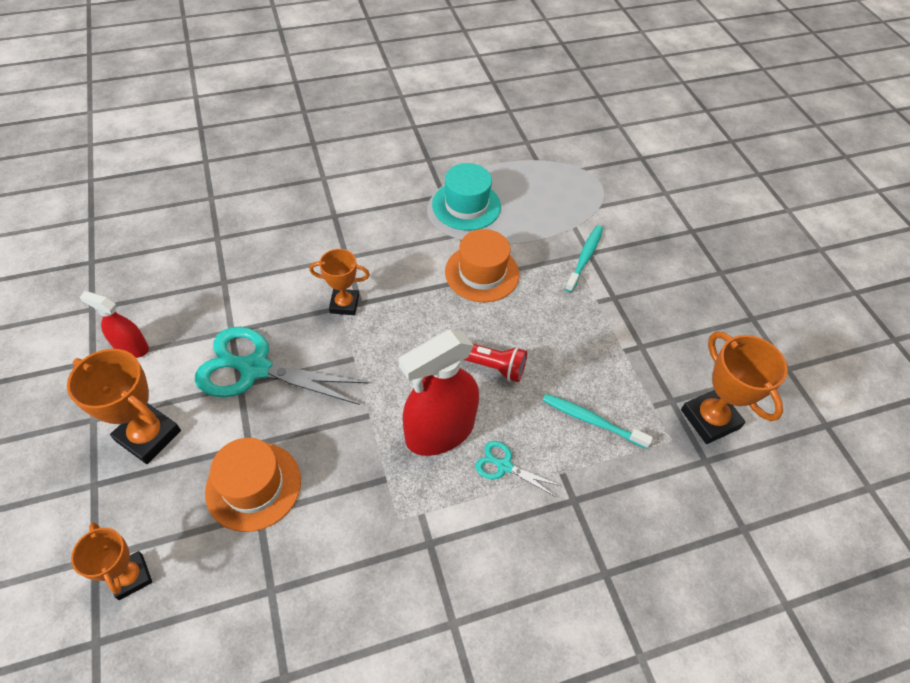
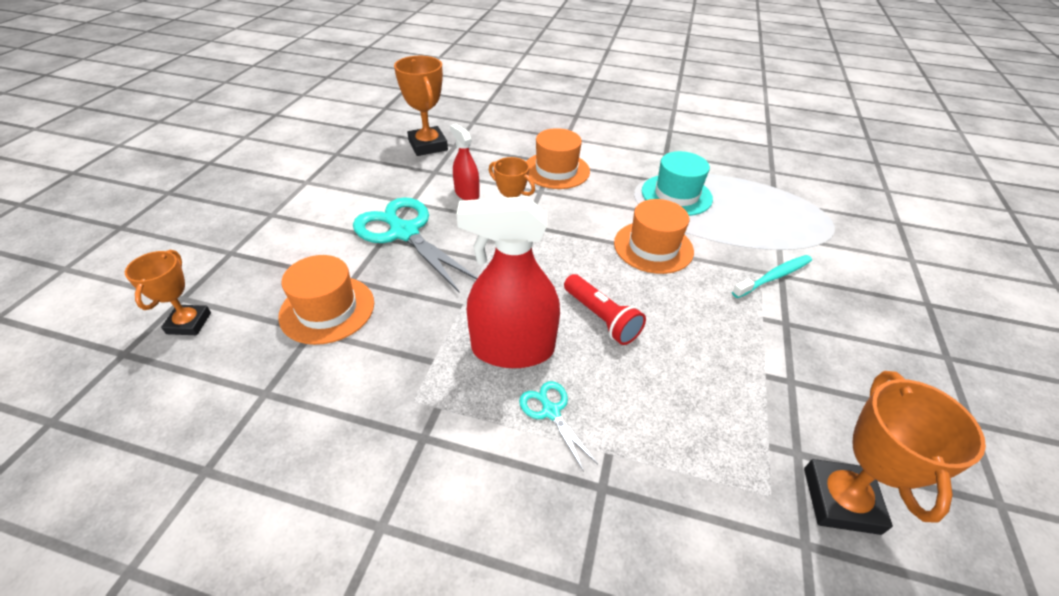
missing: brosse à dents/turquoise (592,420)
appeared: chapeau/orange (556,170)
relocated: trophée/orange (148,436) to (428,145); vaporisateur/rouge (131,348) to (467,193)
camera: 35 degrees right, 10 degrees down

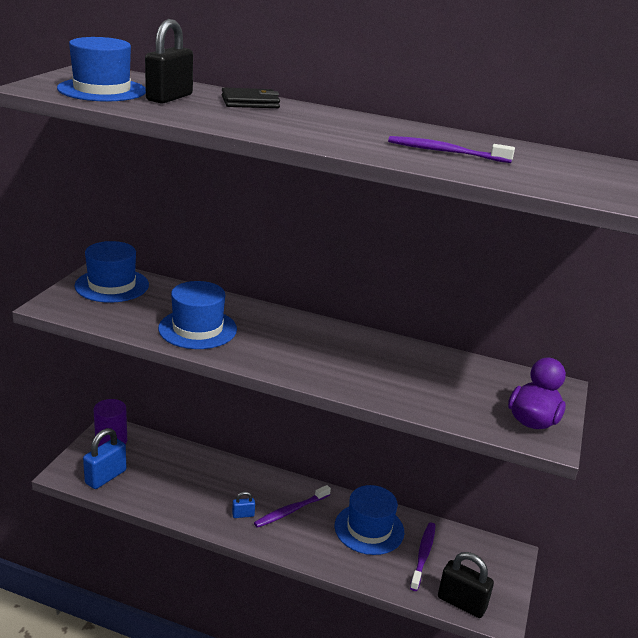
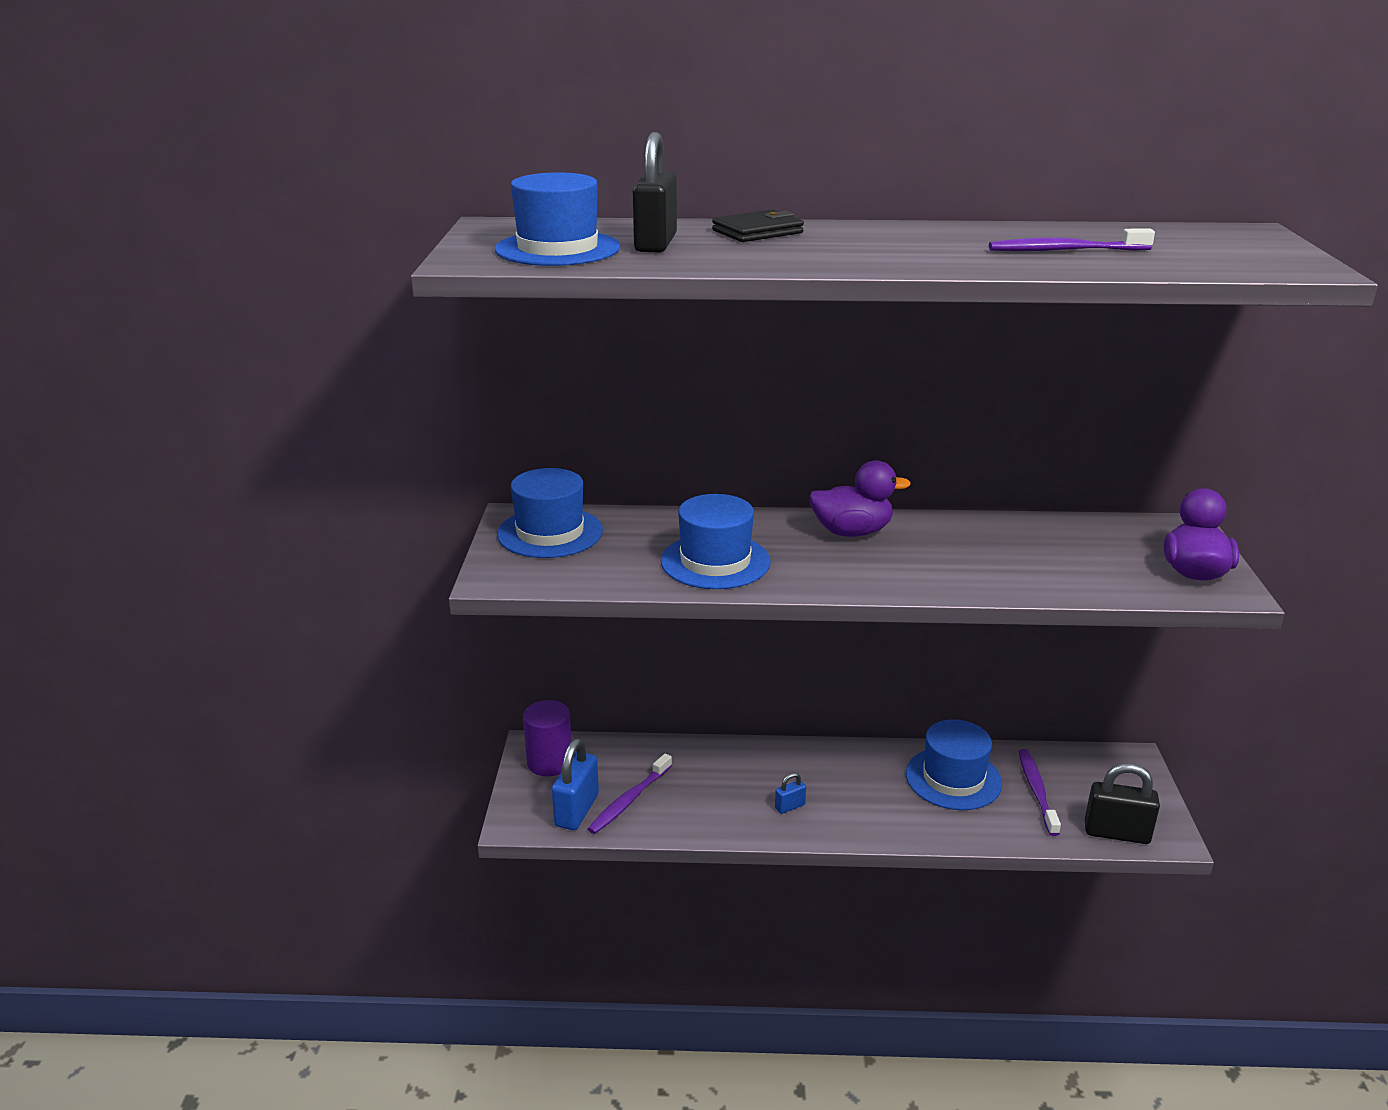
appeared: canard/violet (852,532)
relocated: brosse à dents/violet (290,511) to (629,800)
camera: 15 degrees left, 0 degrees up

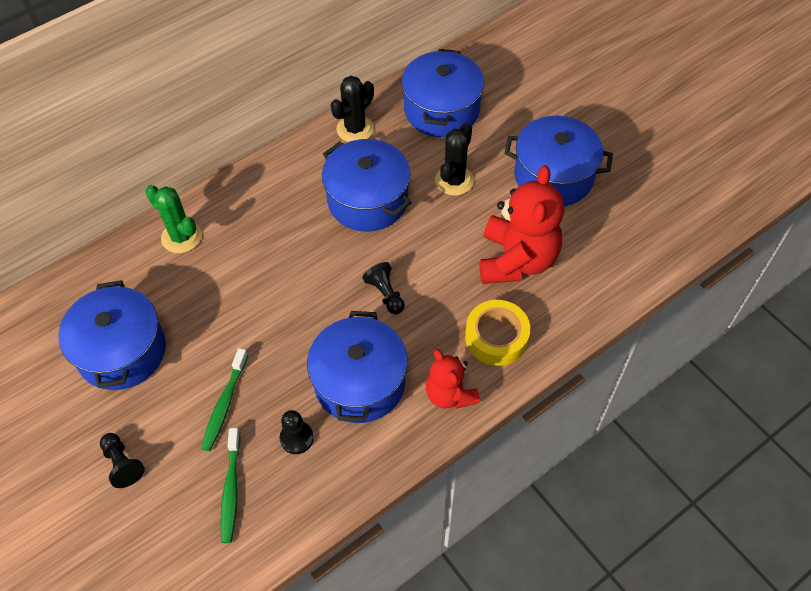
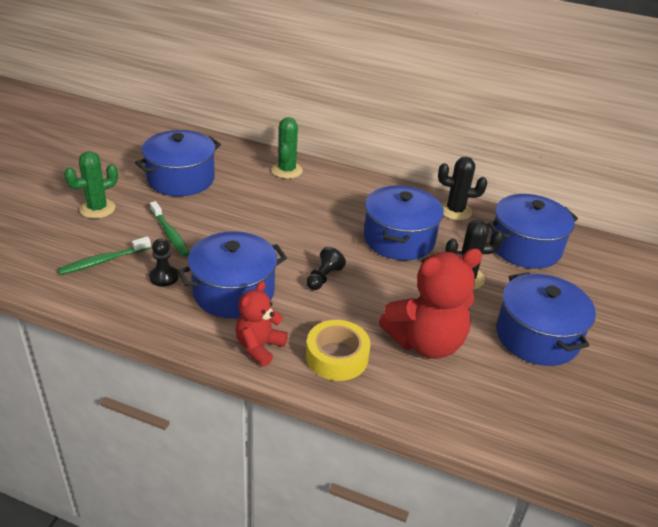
exchanged: pion/noir (122,464) to cactus/vert (97,209)
spun: brosse à dents/vert (224,404) = (170,234) 105 degrees counterclockwise
camera: 55 degrees right, 20 degrees down

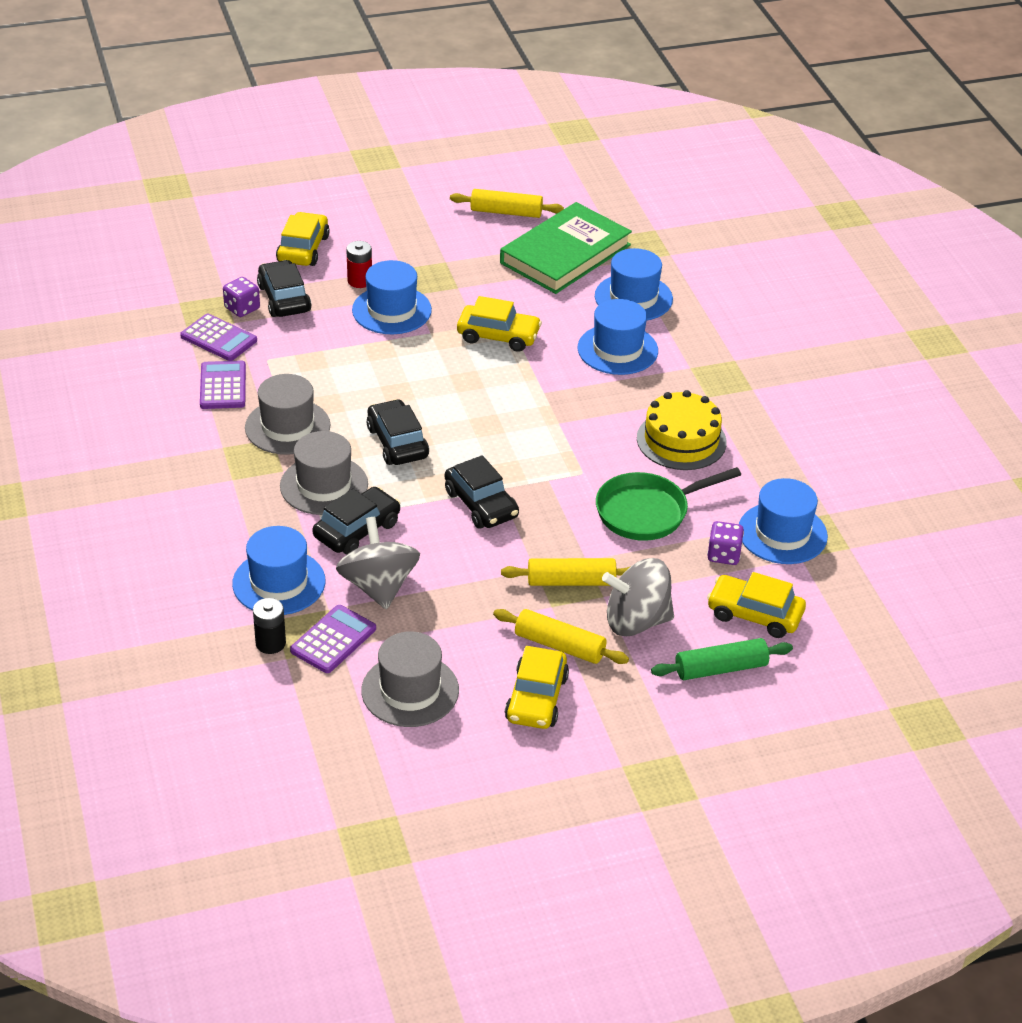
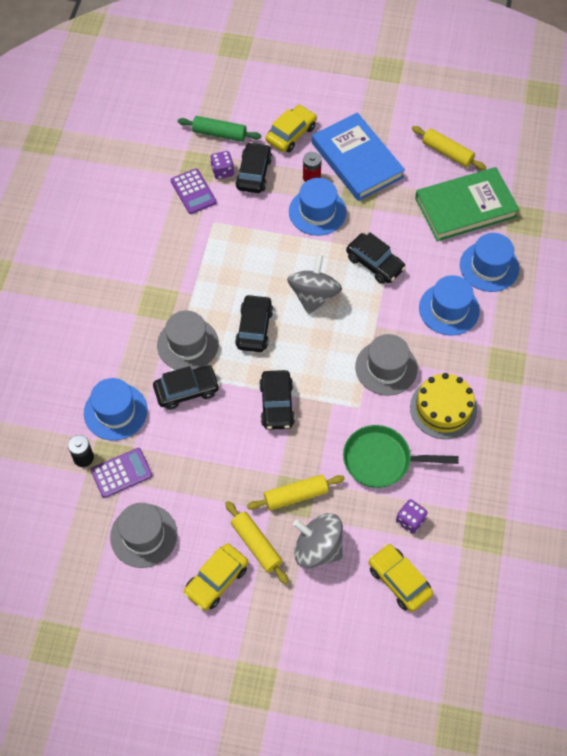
missing: calculatrice/violet (223,386); chapeau/bleu (782,533)
appeared: livre/bleu (357,160)
relocated: chapeau/gris (287,427) to (386,368); toupie/gris (378,586) to (313,296); rouleau à pâtisserie/vert (720,668) to (219,134)
colour: voiture/jaune (498,336) to voiture/noir (374,263)
spun: rouleau à pâtisserie/jaune (571,581) = (296,495) 45 degrees counterclockwise
camera: 30 degrees right, 20 degrees up

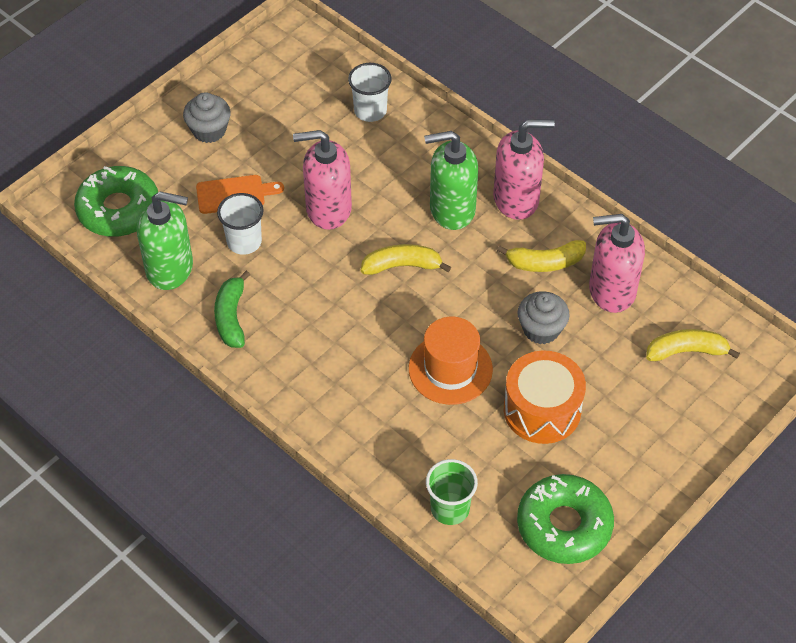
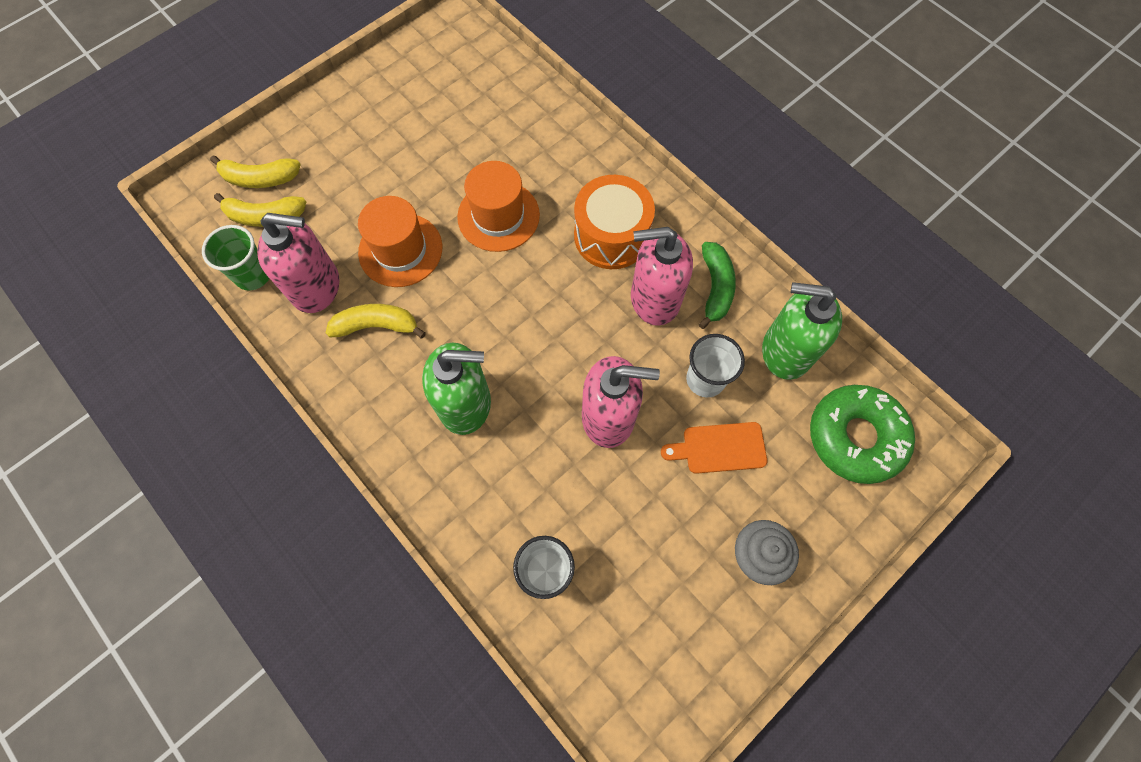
missing: beignet/vert (564,525)
relocated: banane/jaune (402,266) to (260,178); gobelet/vert (450,508) to (253,275); distributeur de savon/rose (516,199) to (654,299); tambour/orange (542,410) to (611,236)
exchanged: muffin/gris (541,329) to chapeau/orange (400,250)
camera: 175 degrees left, 15 degrees up

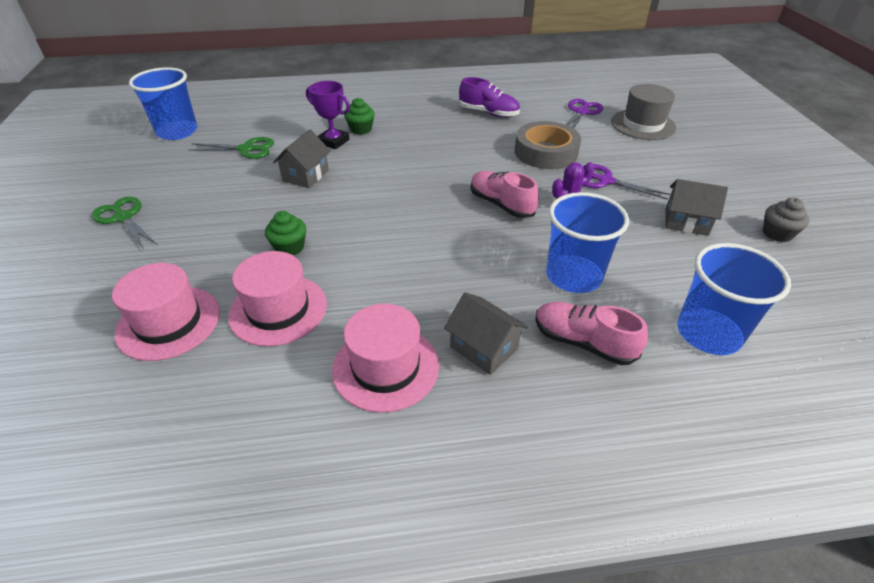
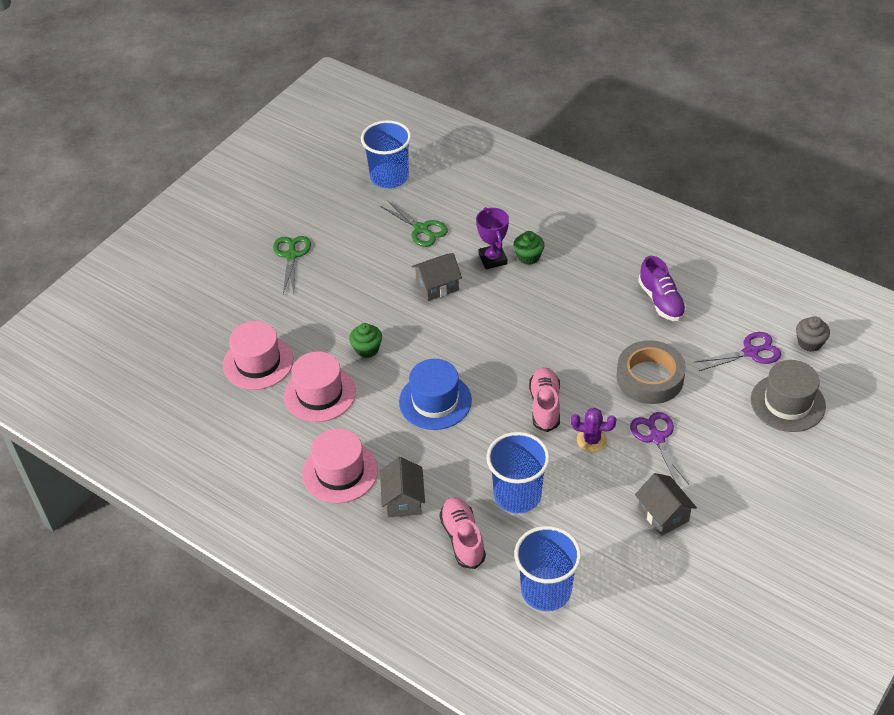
appeared: chapeau/bleu (435,401)
relocated: muffin/gris (777,233) to (809,343)
camera: 45 degrees right, 5 degrees up

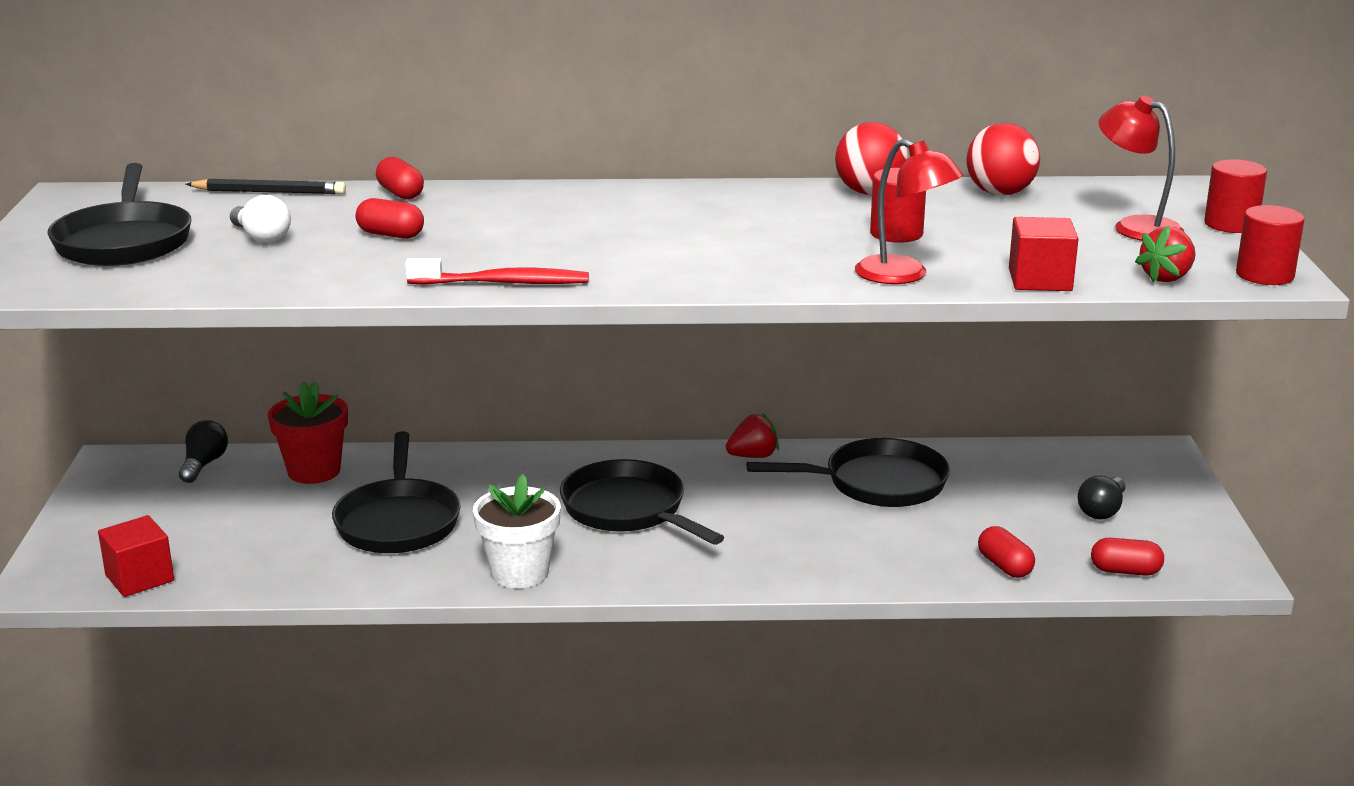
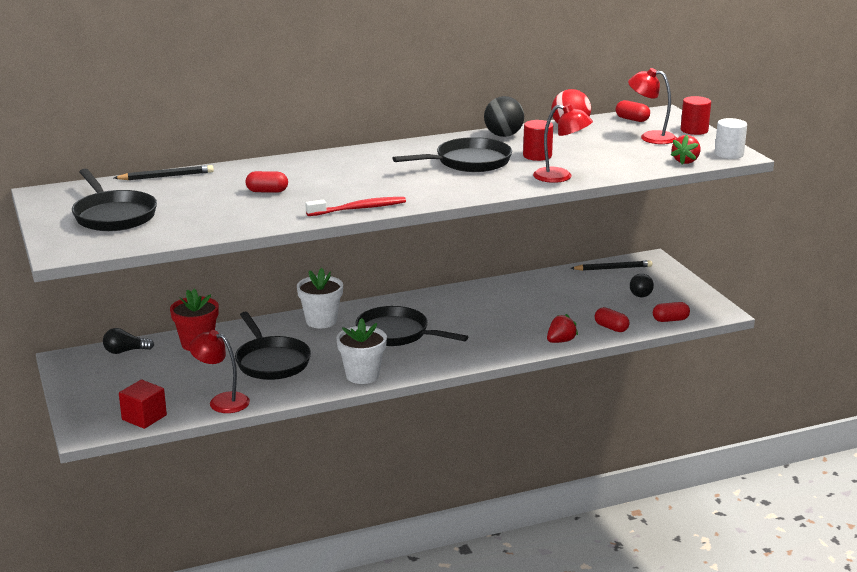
missing: ampoule/blanc (261,237); cube/rouge (1040,280)
appeared: lampe/rouge (222,401); pot de fleurs/blanc (321,321); crayon/noir (613,268)
relocated: gélule/rouge (400,193) to (632,119); fraise/rouge (753,456) to (560,341); poêle/noir (877,483) to (468,162)
colour: balle/rouge (869,192) to balle/noir (503,135); cylindre/rouge (1264,275) to cylindre/blanc (729,154)
spun: ampoule/noir (204,464) = (125,351) 90 degrees counterclockwise
camera: 20 degrees left, 0 degrees up

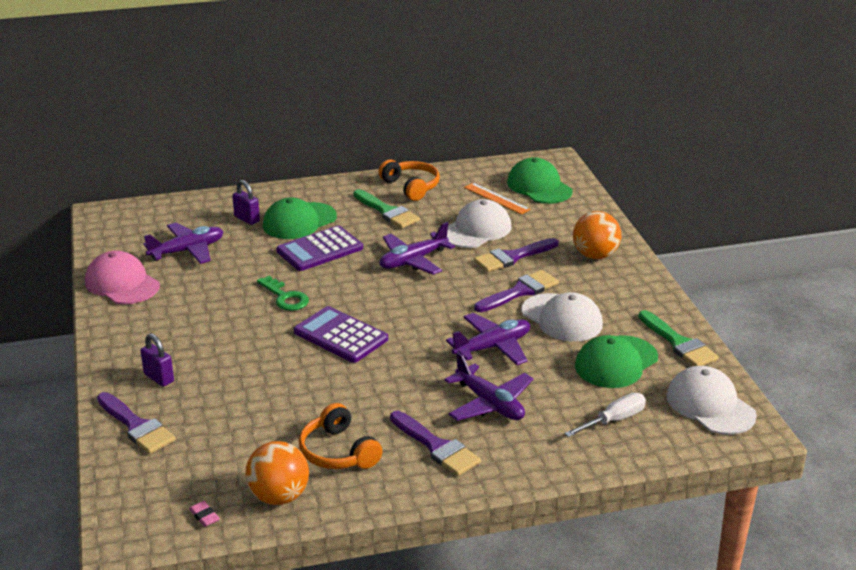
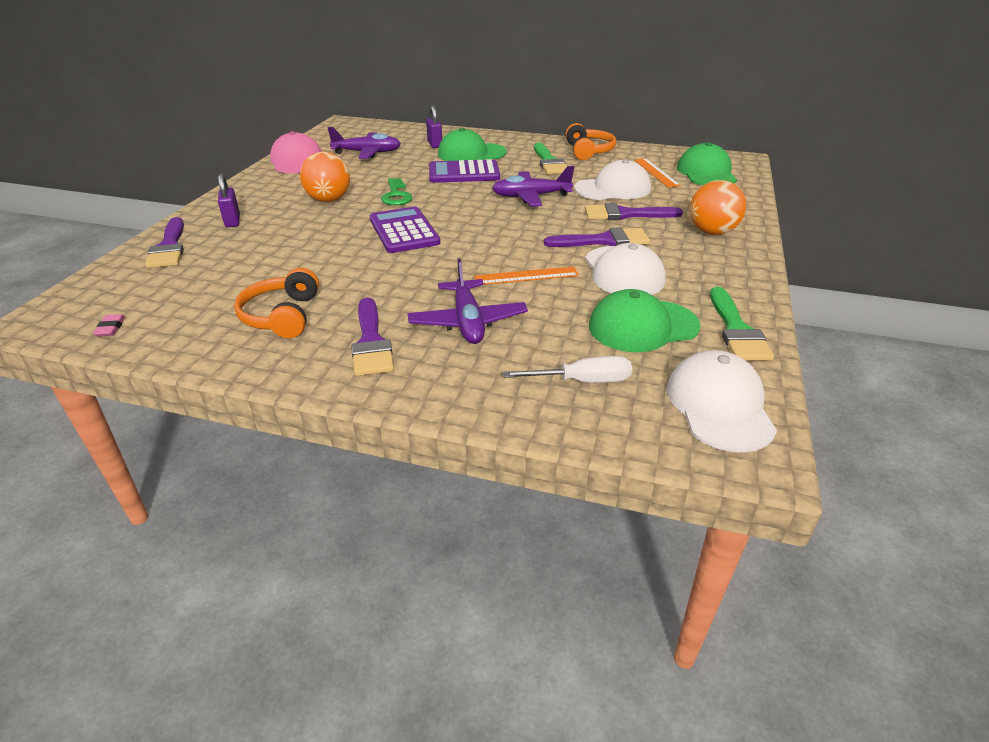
relocated: balle/orange (279,496) to (329,200)
exchanged: avion/violet (492,347) to règle/orange (526,276)
camera: 30 degrees right, 5 degrees up

